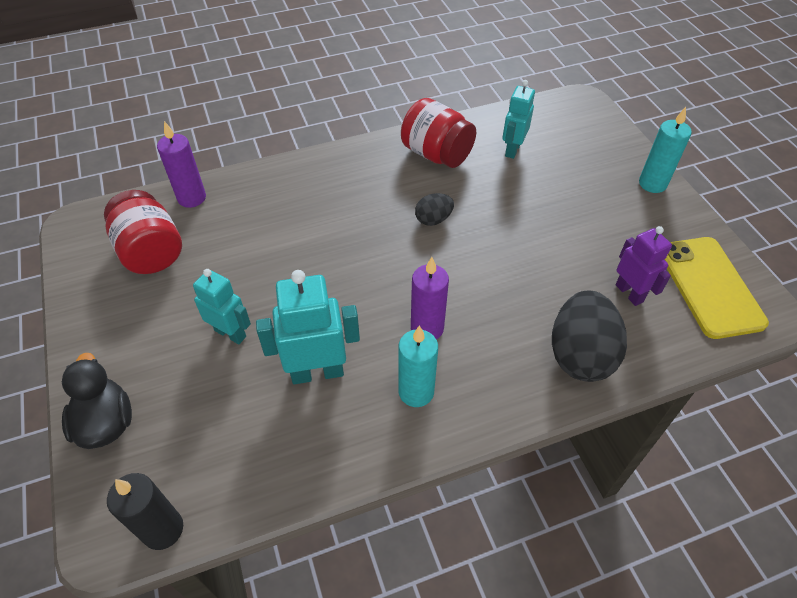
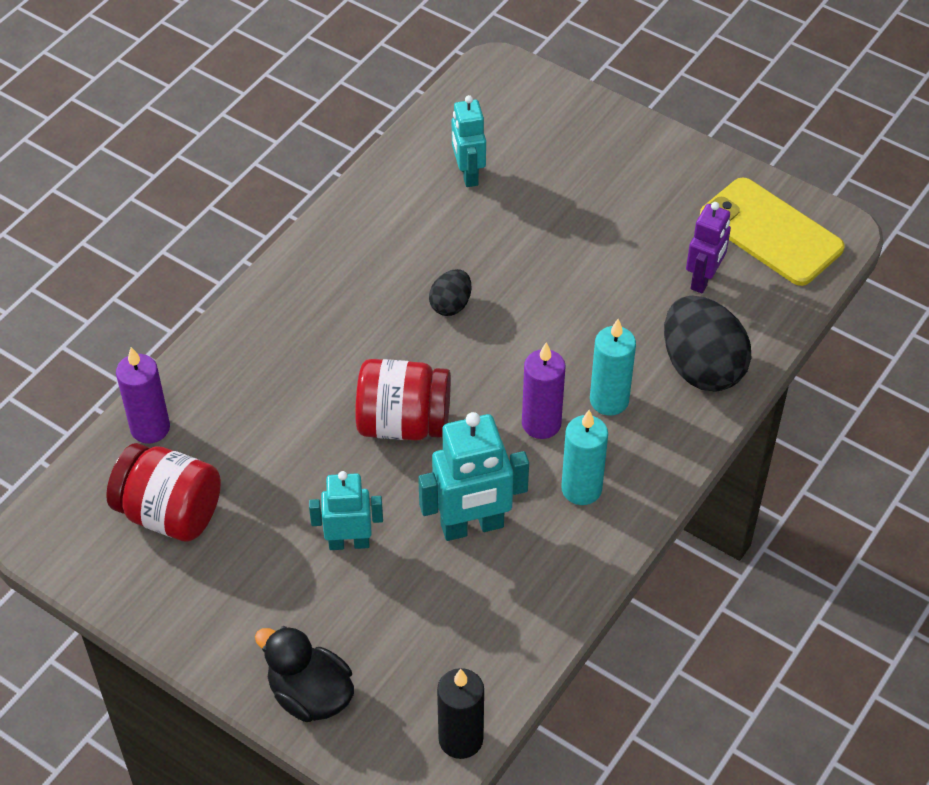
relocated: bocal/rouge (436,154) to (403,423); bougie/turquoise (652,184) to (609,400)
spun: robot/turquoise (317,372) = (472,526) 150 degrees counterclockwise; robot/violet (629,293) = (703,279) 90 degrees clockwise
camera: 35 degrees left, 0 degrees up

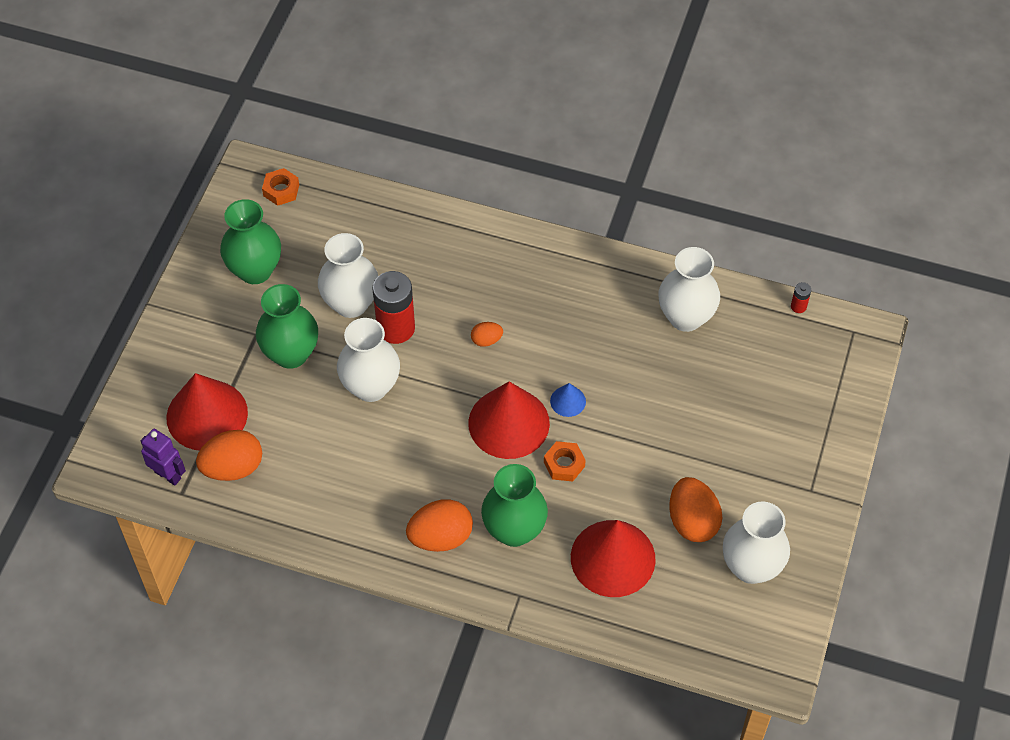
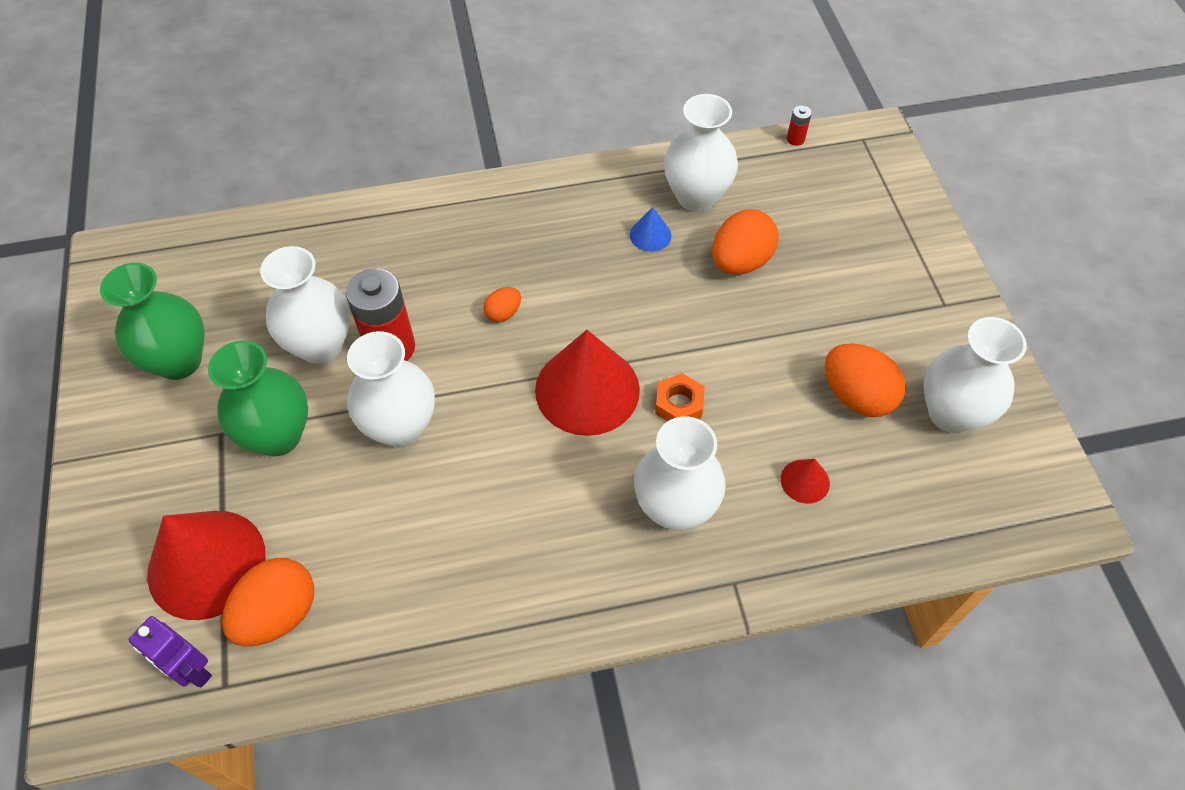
missing: écrou/orange (281,190)
relocated: œuf/orange (440,537) to (740,262); cône/bleu (568,401) to (650,235)
colour: vase/vert (514,530) to vase/blanc (675,508)
spun: robot/violet (168,475) = (192,671) 150 degrees counterclockwise
size: cône/rouge (613,558) = (805,481) x0.44
camera: 30 degrees left, 0 degrees up

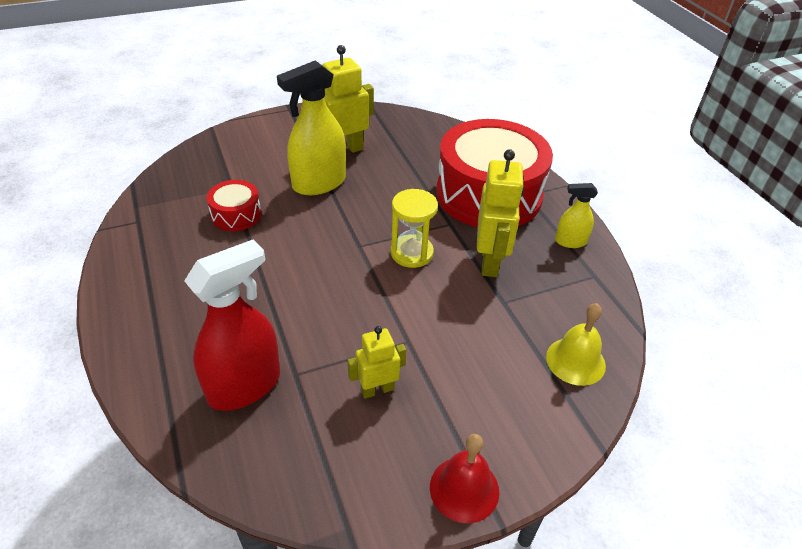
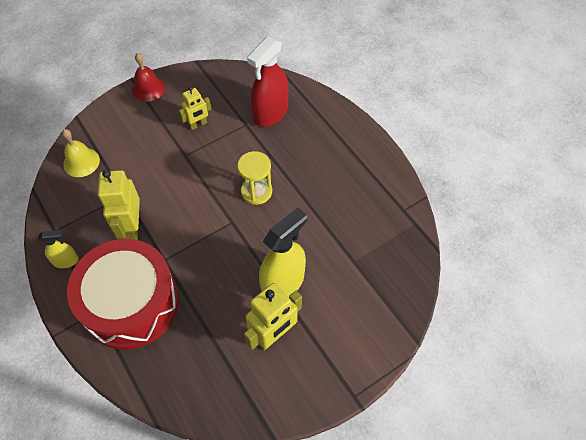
missing: tambour/rouge (236,215)
relocated: sablier/jaune (411,253) to (256,191)
camera: 170 degrees right, 15 degrees up

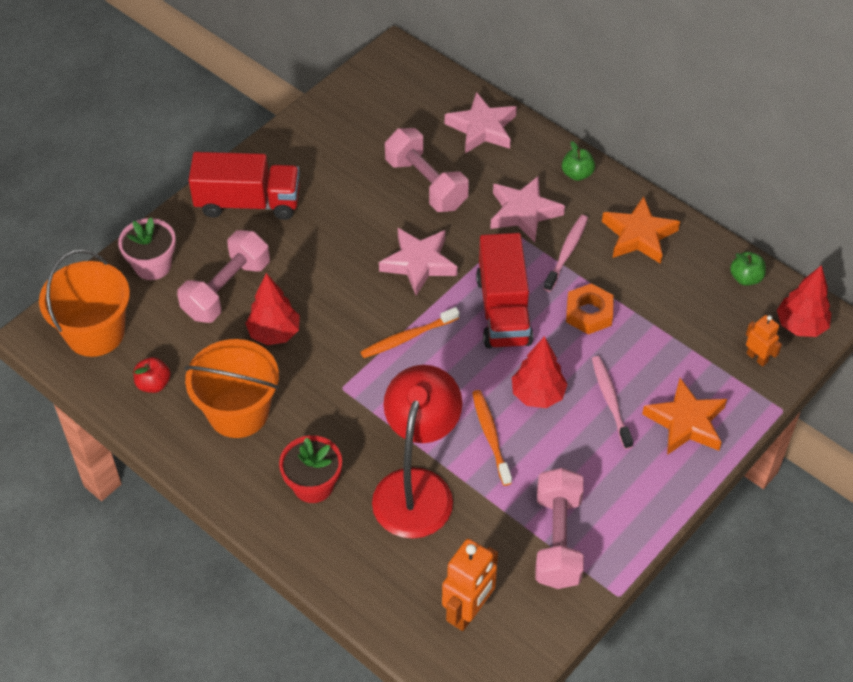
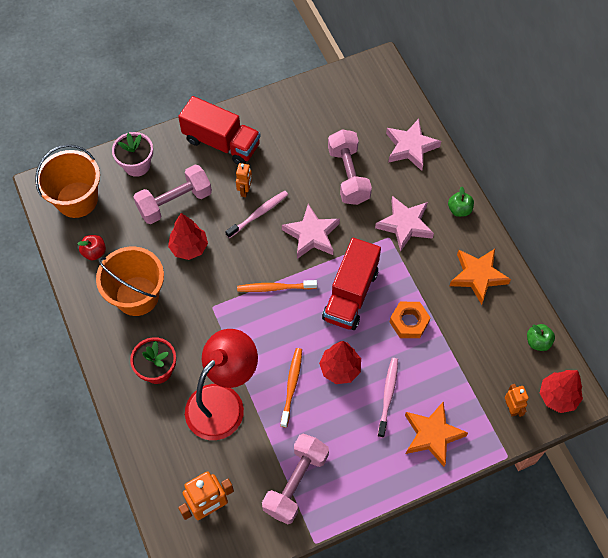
appeared: robot/orange (245,190)
relocated: brosse à dents/rose (566,253) to (258,214)
camera: 25 degrees right, 10 degrees up

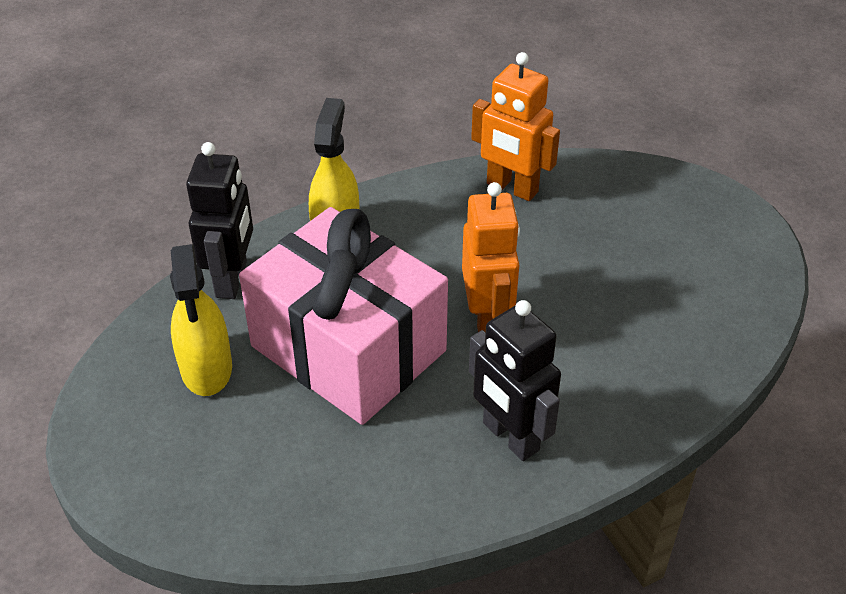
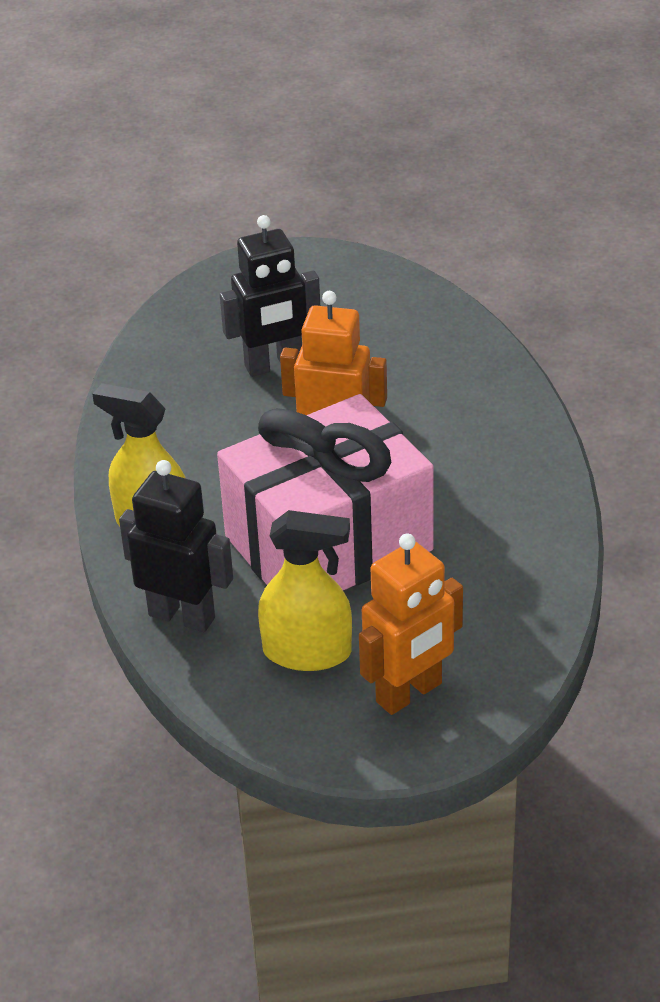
relocated: robot/noir (510,437) to (274,365); robot/orange (511,188) to (409,693)
camera: 70 degrees left, 5 degrees down

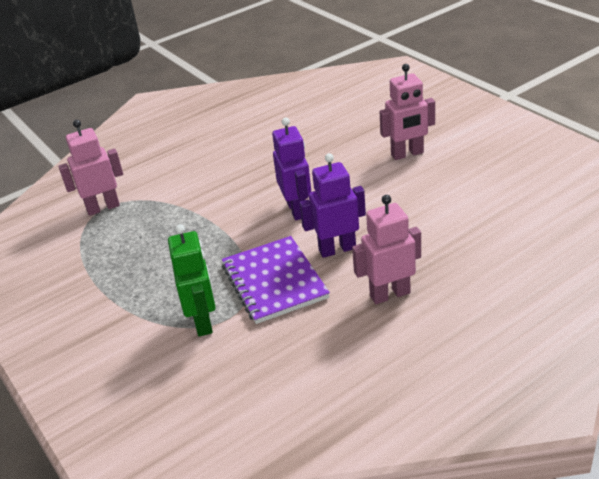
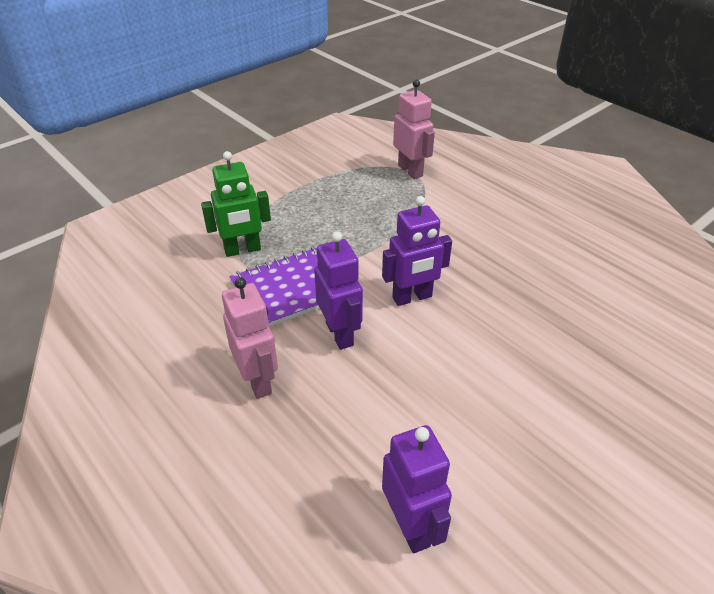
missing: robot/rose (407,154)
appeared: robot/violet (411,526)
camera: 80 degrees right, 5 degrees up

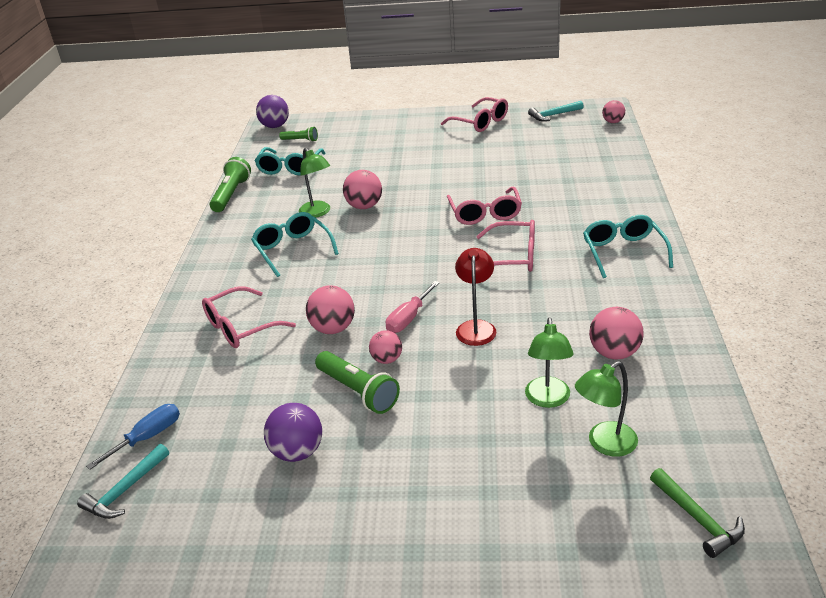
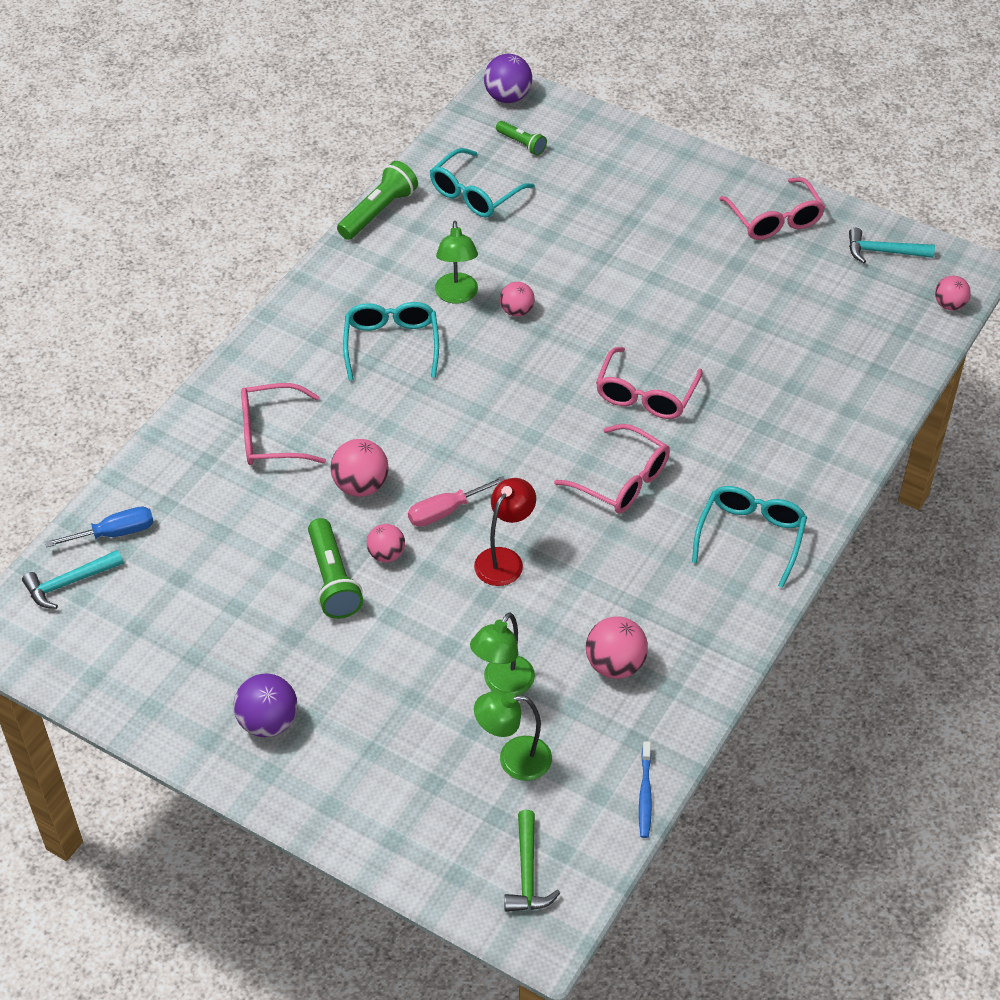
appeared: brosse à dents/bleu (645,794)
relocated: balle/violet (297,452) to (268,722)
size: balle/rose (364,206) = (517,311) x0.65
camera: 25 degrees right, 15 degrees up

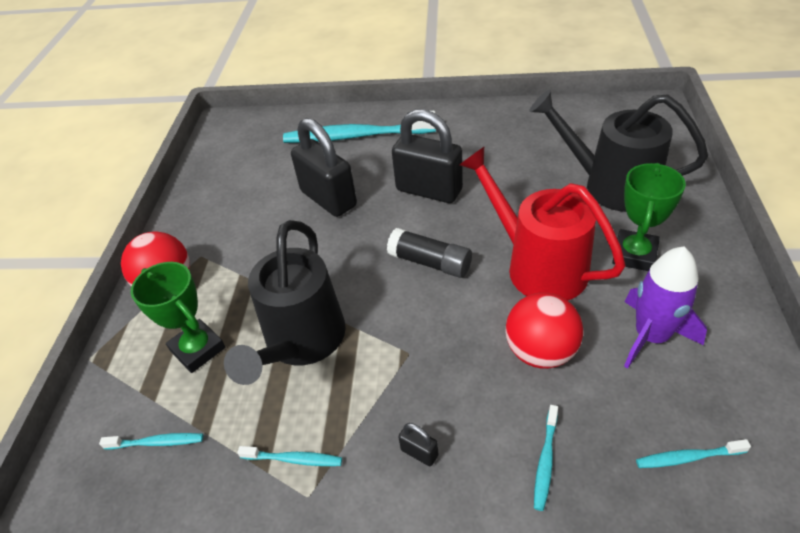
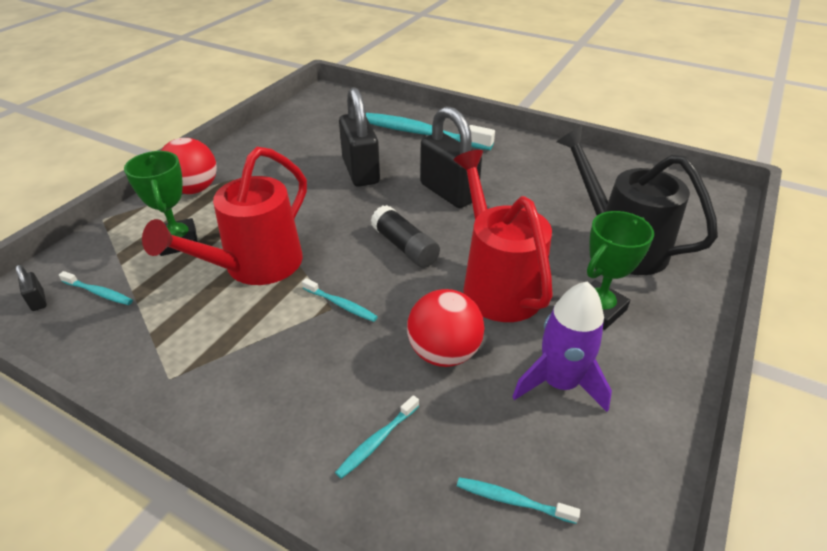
relocated: brosse à dents/turquoise (294,459) to (341,304); cadenas/noir (419,452) to (38,301)
colour: arrosoir/noir (301,343) to arrosoir/rouge (254,267)
camera: 20 degrees right, 5 degrees down

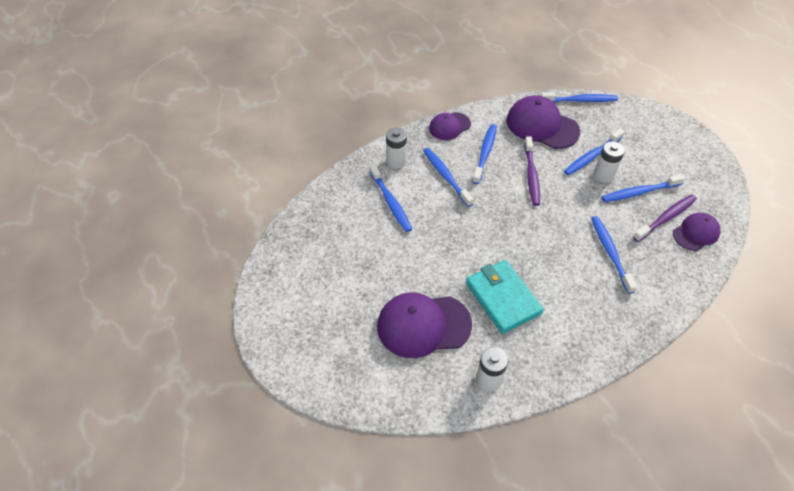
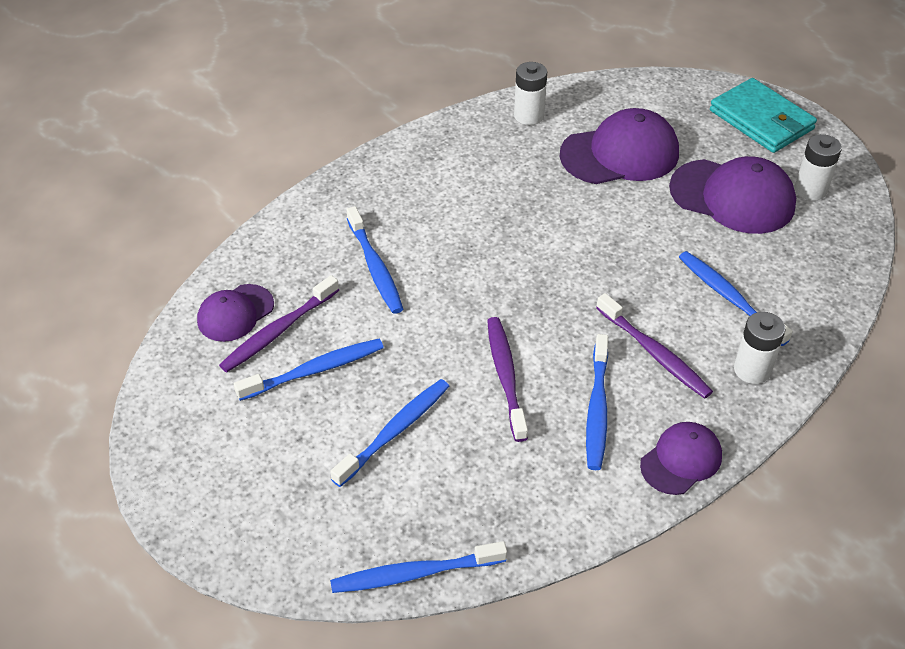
relocated: portefeuille/turquoise (503,298) to (761,120); casquette/violet (542,126) to (732,197); pile/blanc (603,175) to (810,190)
colour: brosse à dents/bleu (446,176) to brosse à dents/violet (654,353)
camera: 170 degrees right, 5 degrees down

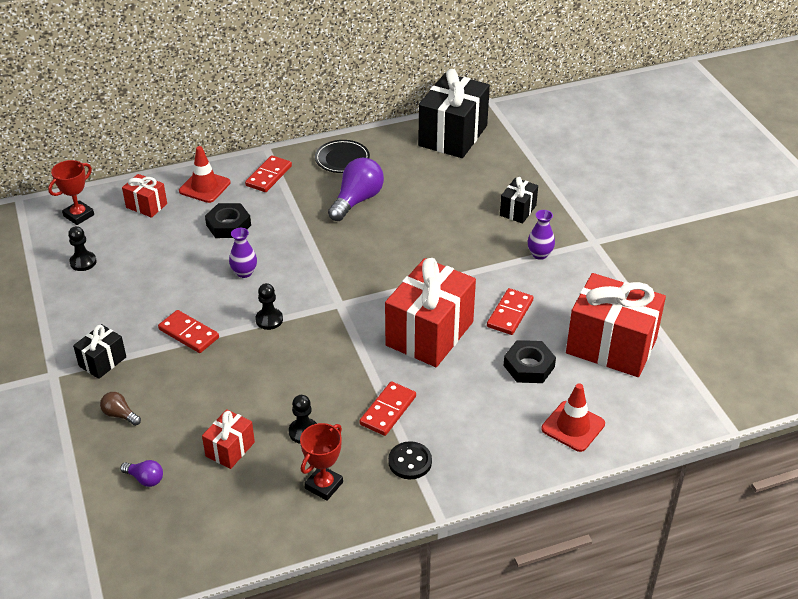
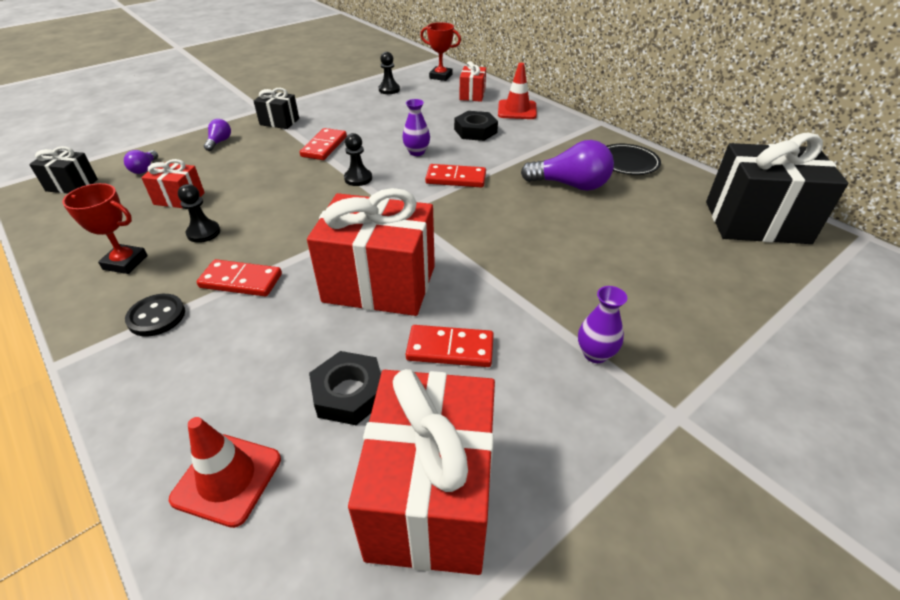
relocated: domino/rouge (268,176) to (456,178); cadeau/noir (518,210) to (72,185)
colour: ampoule/marron (120,415) to ampoule/violet (219,142)
camera: 70 degrees right, 0 degrees up

